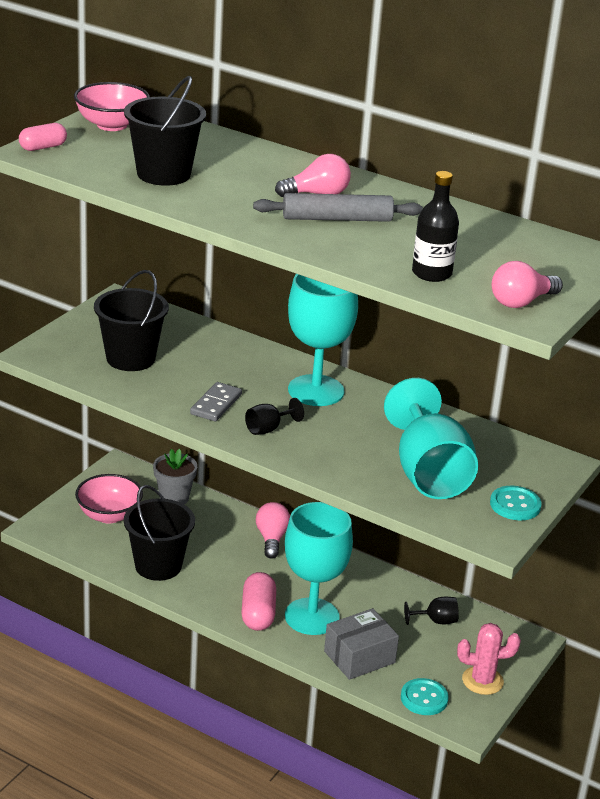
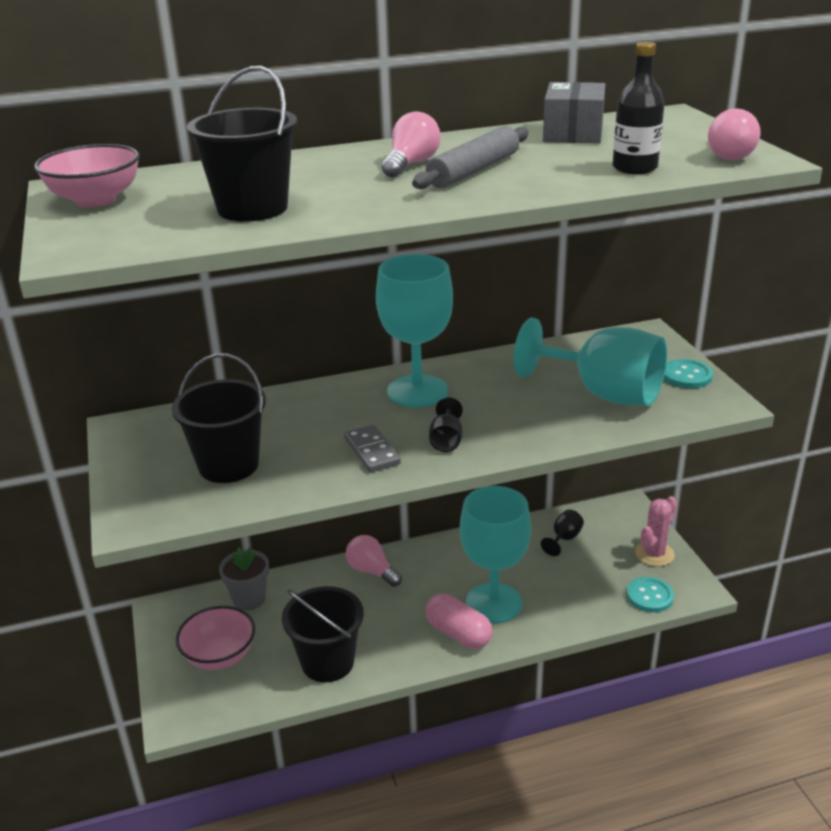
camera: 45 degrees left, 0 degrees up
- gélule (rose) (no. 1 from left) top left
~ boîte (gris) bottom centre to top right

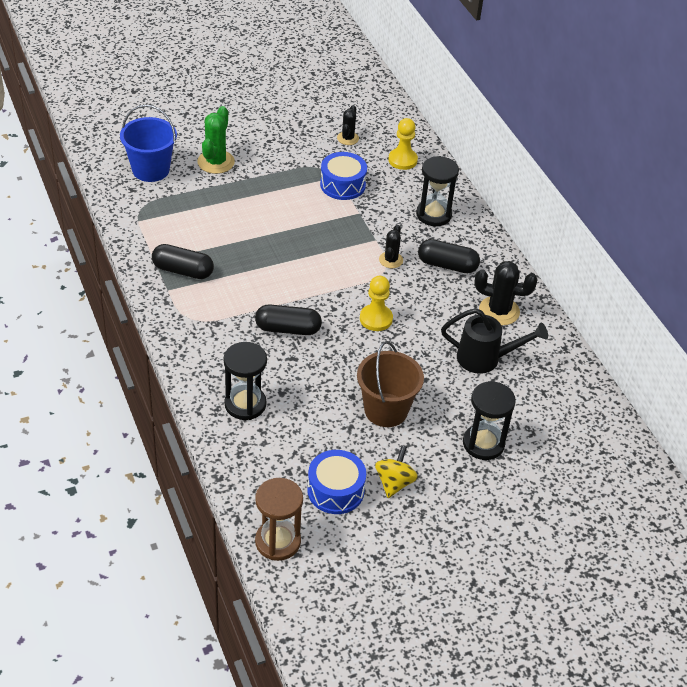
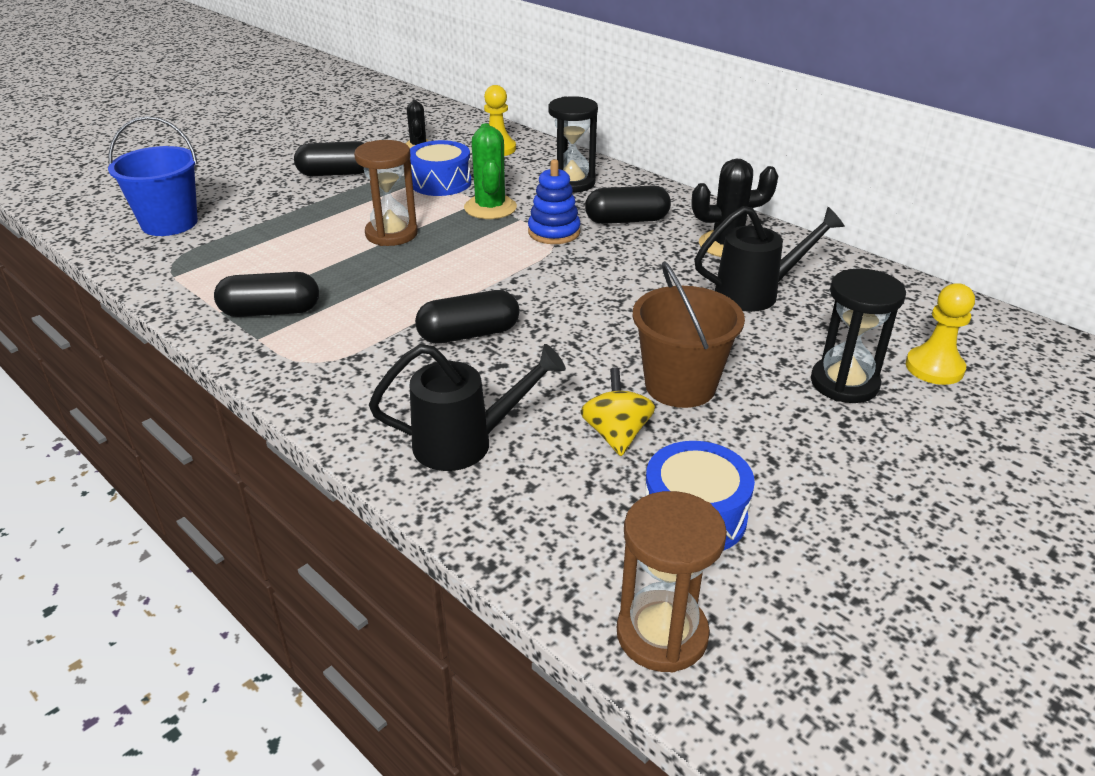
camera: 20 degrees left, 10 degrees down
~ cactus (vert) top left to top centre
~ sablier (noir) (no. 1 from left) centre to arrosoir (noir) (no. 1 from left) centre
~ pion (jaune) (no. 1 from left in the first image) centre to pion (jaune) (no. 2 from left) middle right
~ toupie (jaune) bottom centre to centre
~ cactus (noir) (no. 2 from left) centre to jouet à empiler (bleu) top centre
+ gélule (noir) (no. 2 from left) top left
+ sablier (marron) (no. 1 from left) top centre

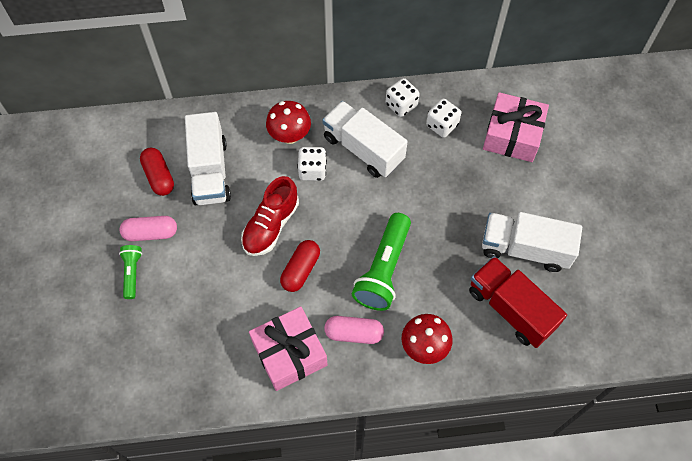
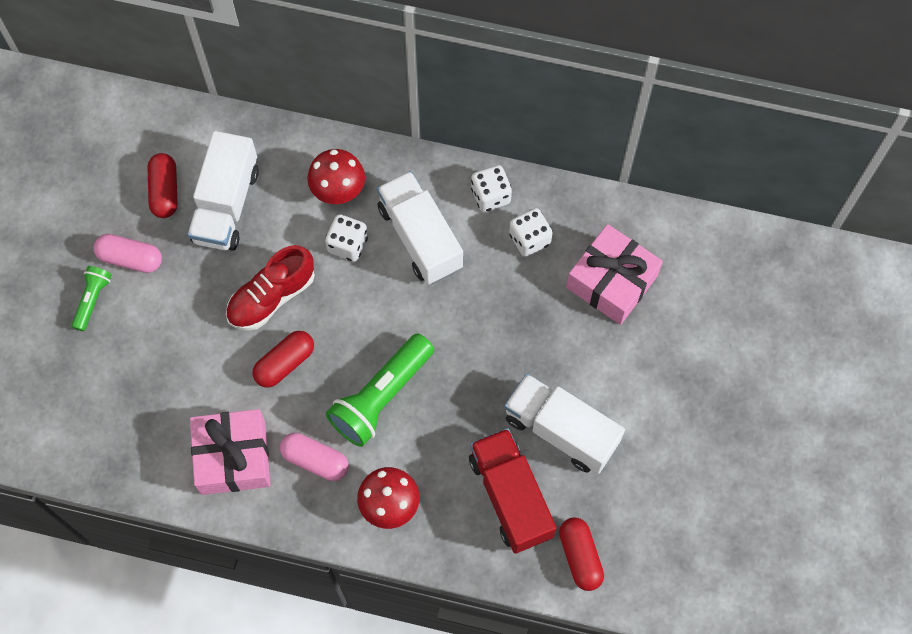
camera: 20 degrees right, 5 degrees up
+ gélule (rouge) (no. 3 from left) bottom centre

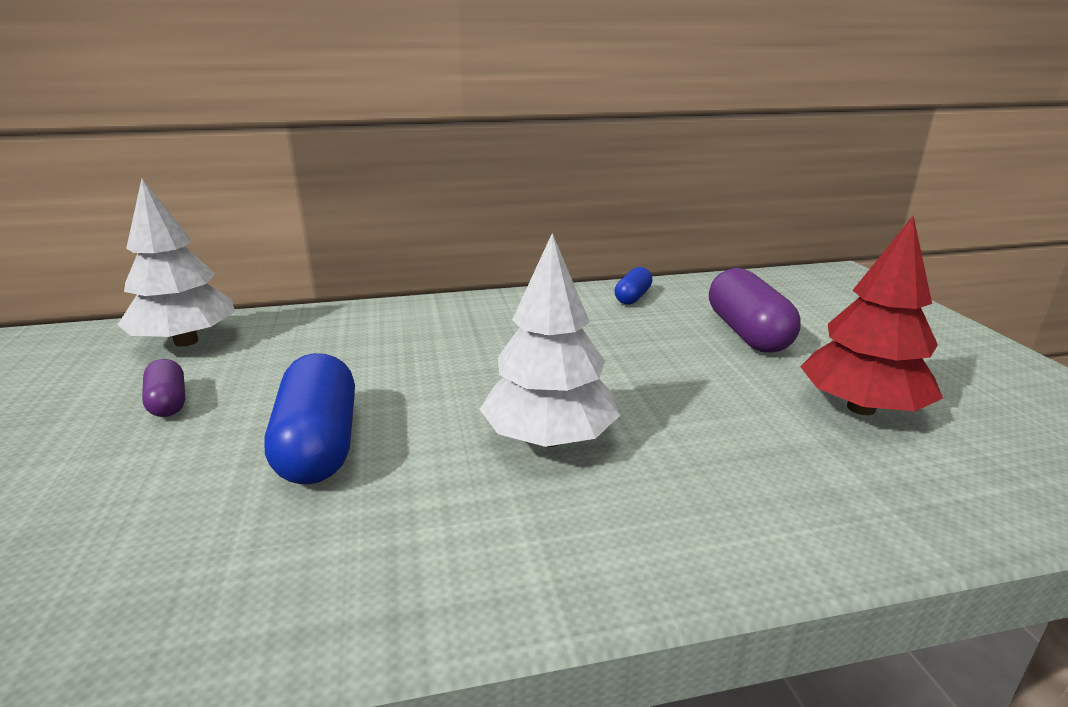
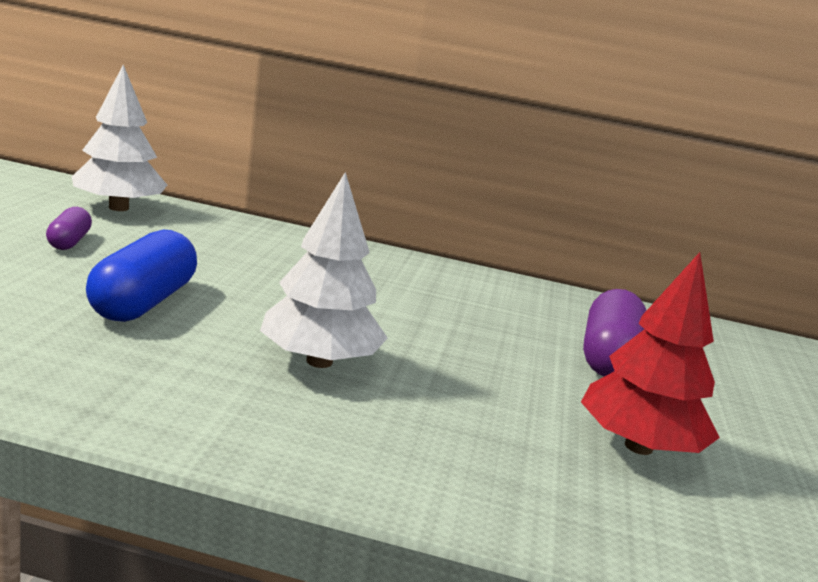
camera: 20 degrees right, 5 degrees down
- gélule (bleu) (no. 2 from left) centre

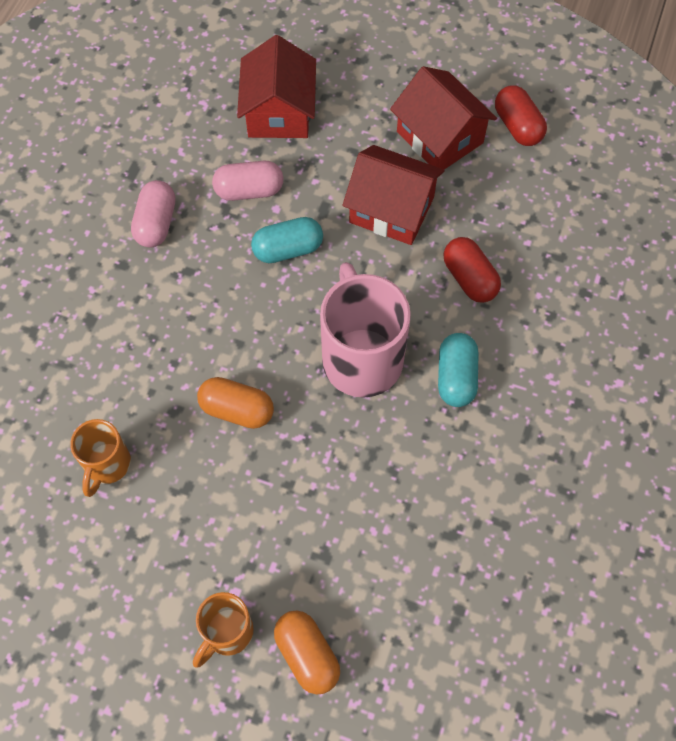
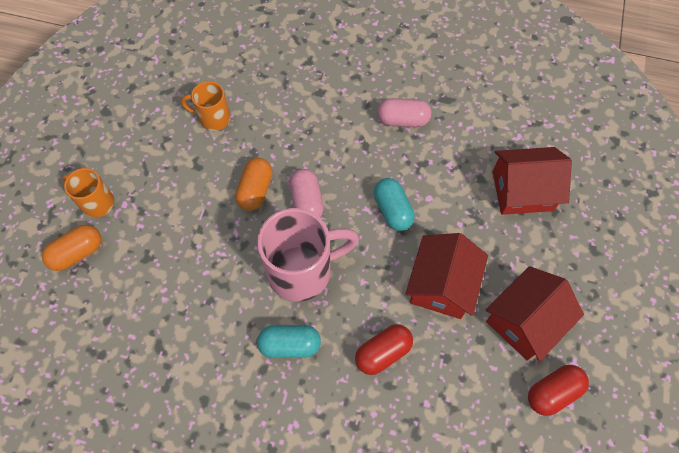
camera: 85 degrees right, 0 degrees up
~ gélule (rose) (no. 2 from left in the first image) top centre to gélule (rose) (no. 1 from left) centre

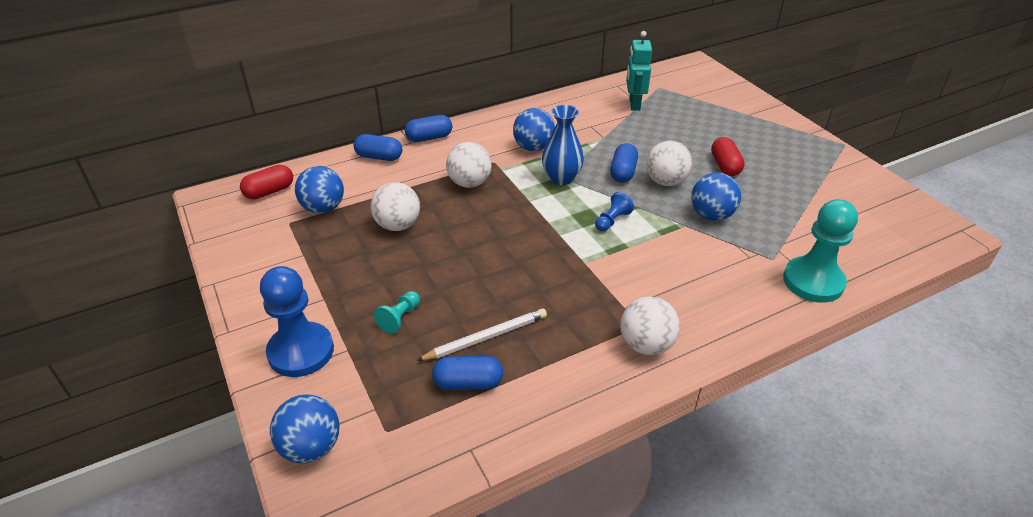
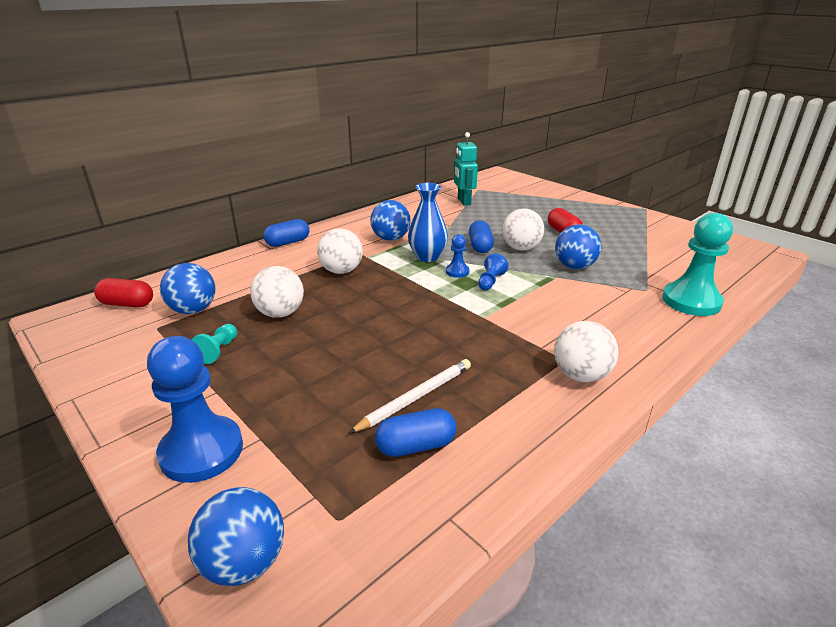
camera: 15 degrees left, 10 degrees down
~ gélule (rouge) (no. 1 from left) middle left = middle left 60 degrees clockwise
- gélule (bleu) (no. 1 from left) top centre
~ pion (turquoise) (no. 1 from left) centre to middle left
+ pion (bleu) (no. 2 from left) centre

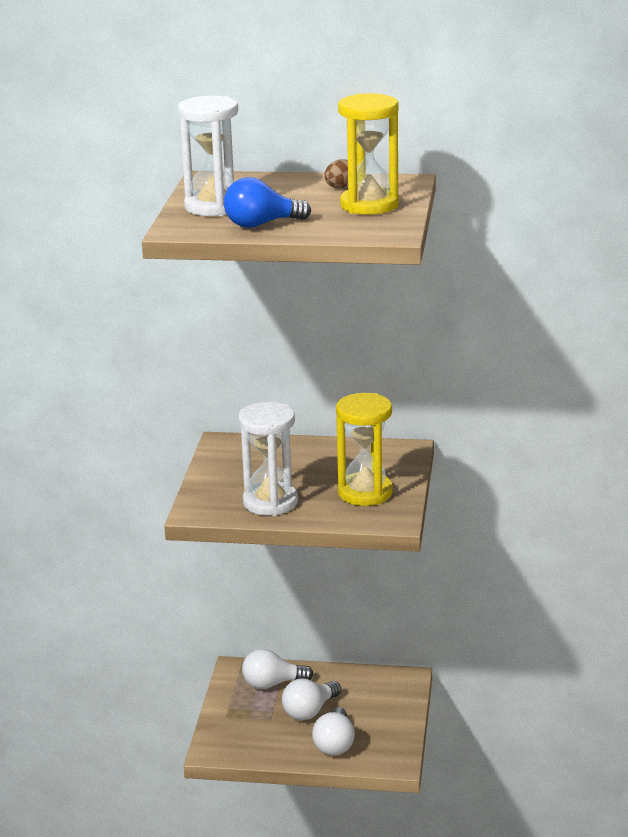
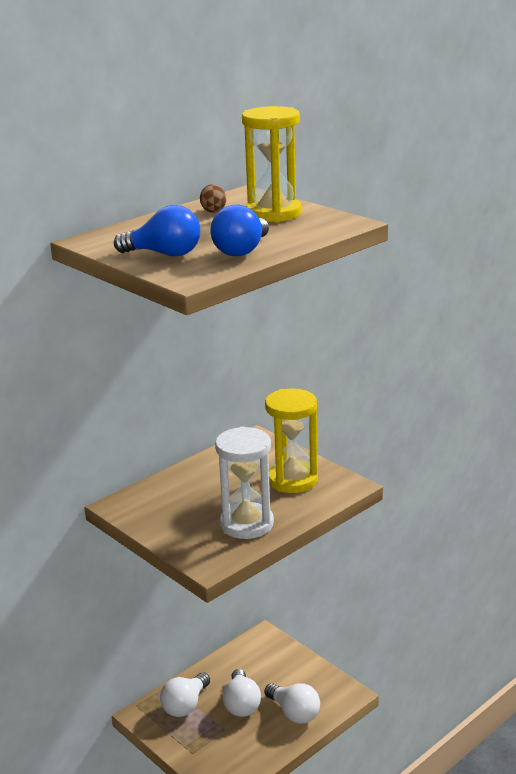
camera: 50 degrees left, 0 degrees up
~ sablier (blanc) (no. 1 from left) top left to ampoule (bleu) (no. 1 from left) top left

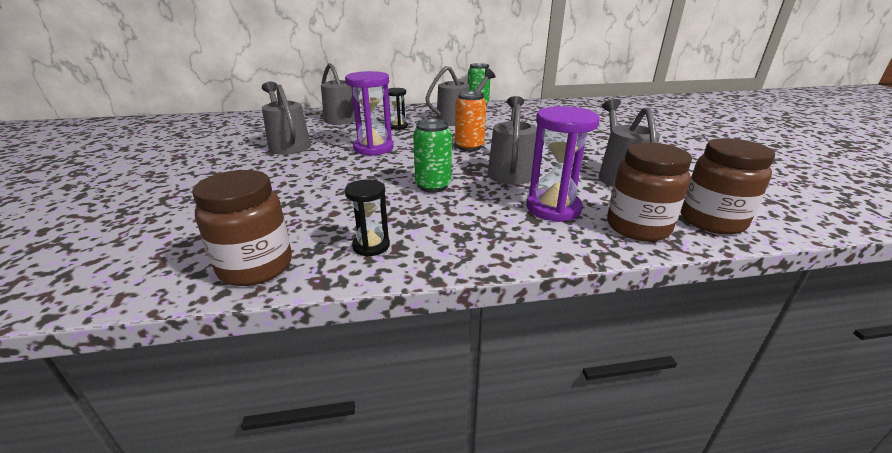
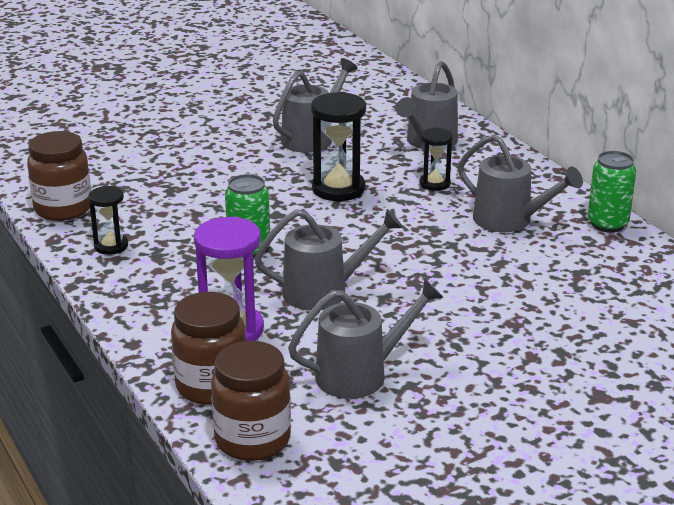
camera: 70 degrees right, 0 degrees up
~ sablier (violet) (no. 1 from left) top centre to sablier (noir) (no. 2 from left) top centre
- canette (orange) top centre

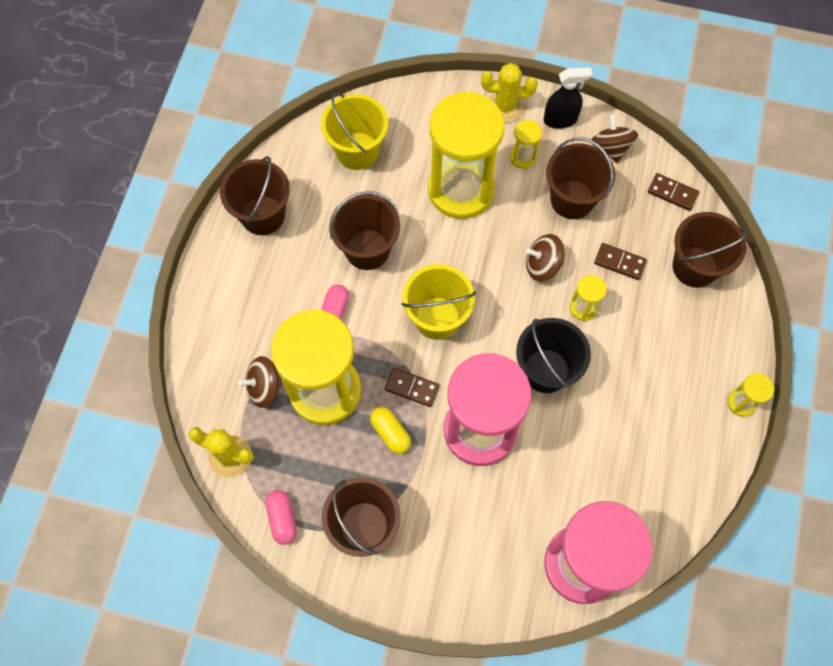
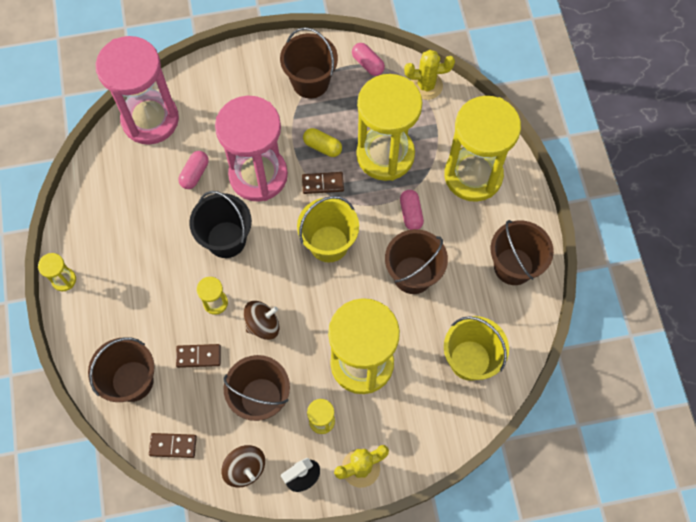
camera: 155 degrees right, 0 degrees up
- toupie (marron) (no. 1 from left) middle left
+ gélule (rose) (no. 1 from left) top left
+ sablier (jaune) (no. 6 from left) top right

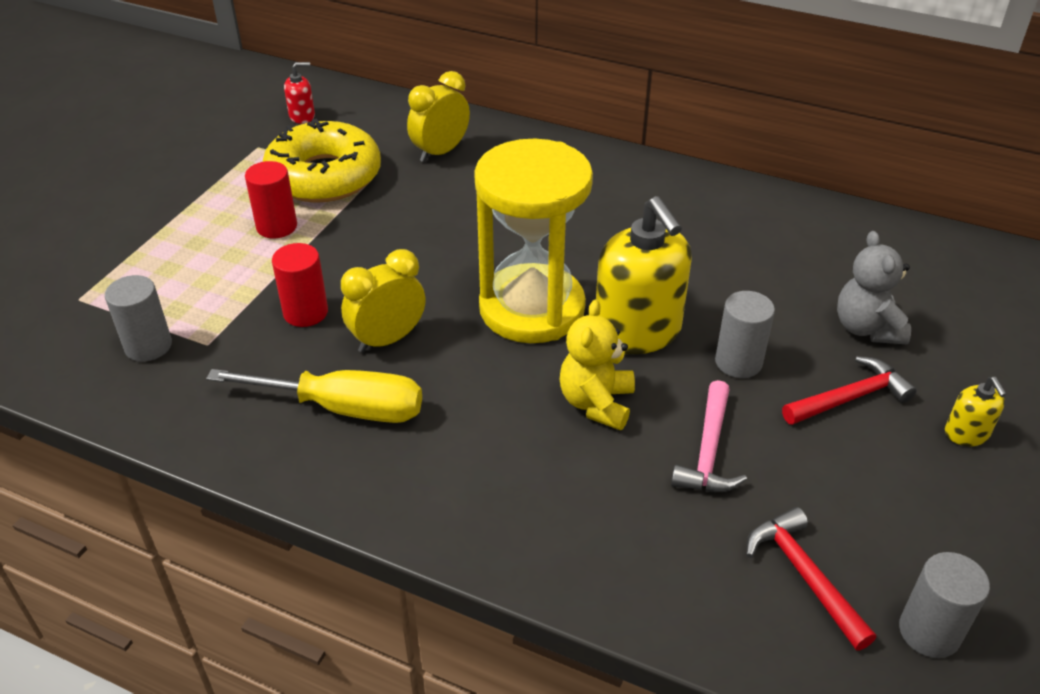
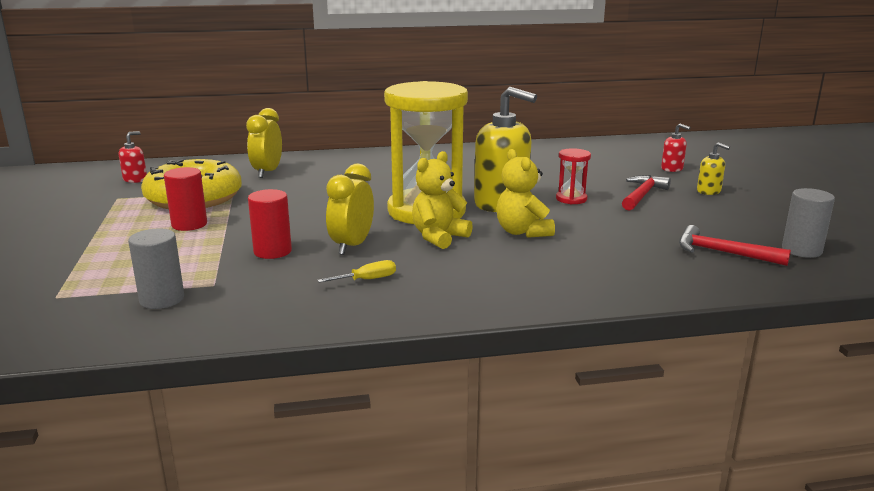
camera: 35 degrees left, 20 degrees down
~ tournevis (jaune) middle left = centre x0.44
- marteau (rose) middle right
~ cylindre (gris) (no. 2 from left) middle right to sablier (rouge) centre
- ours en peluche (gris) middle right
+ ours en peluche (jaune) (no. 1 from left) centre
+ distributeur de savon (rouge) (no. 2 from left) top right

